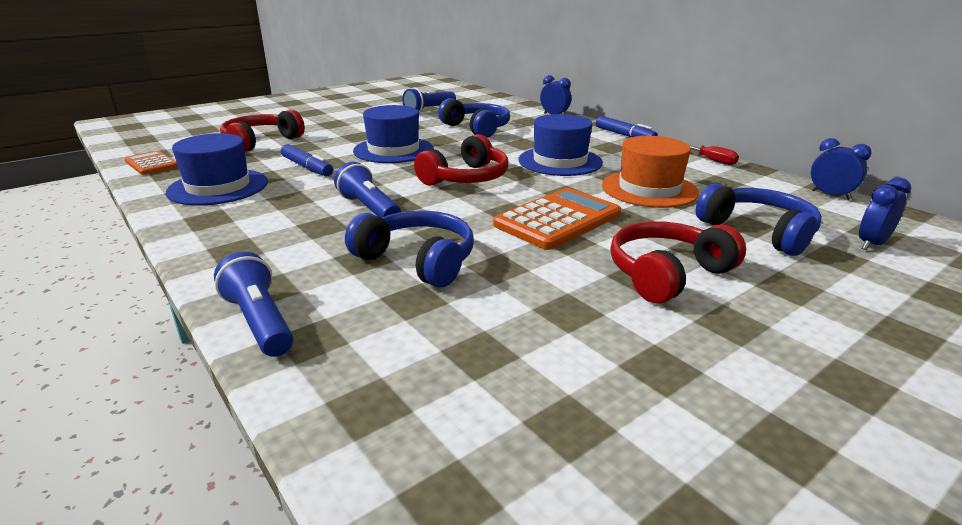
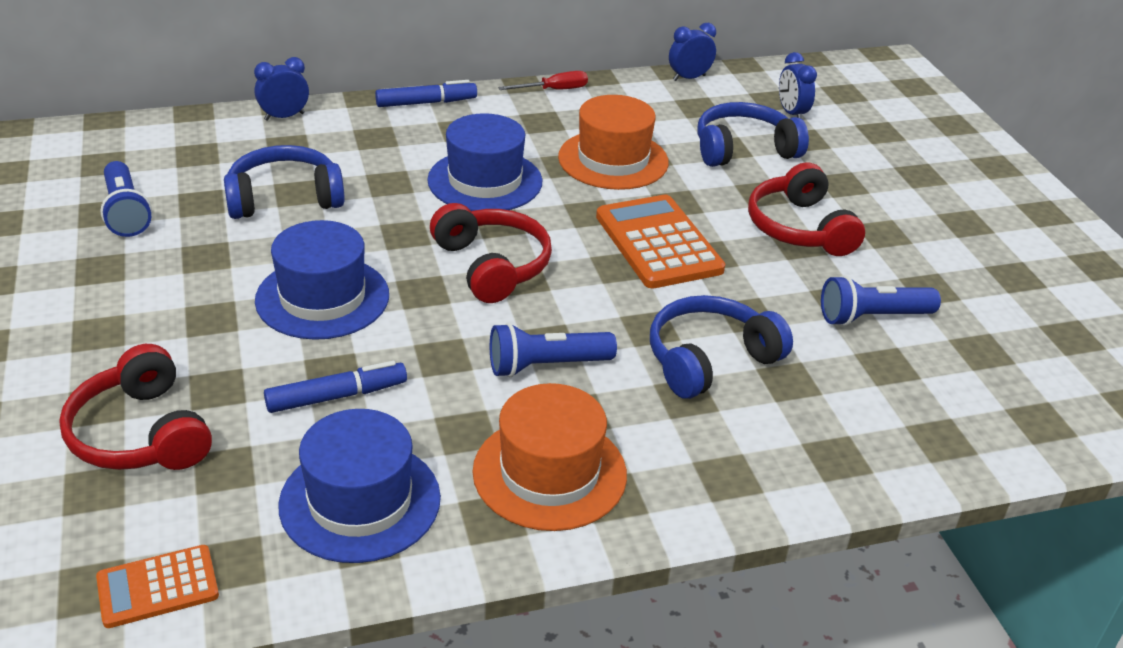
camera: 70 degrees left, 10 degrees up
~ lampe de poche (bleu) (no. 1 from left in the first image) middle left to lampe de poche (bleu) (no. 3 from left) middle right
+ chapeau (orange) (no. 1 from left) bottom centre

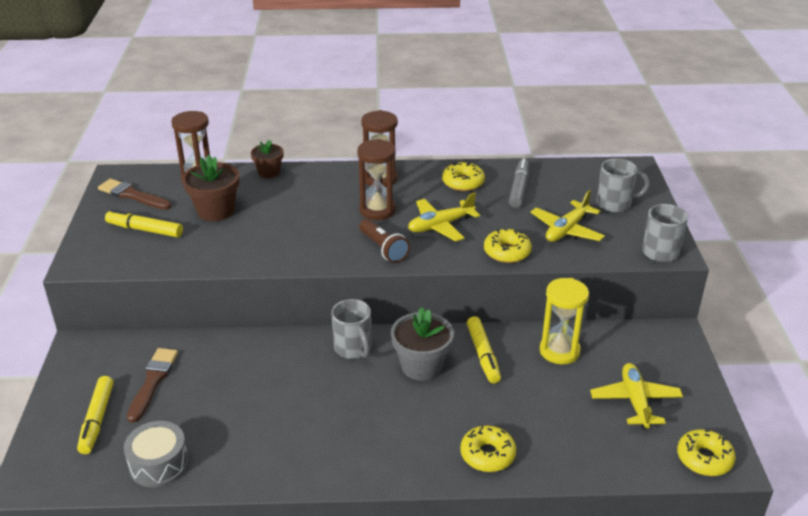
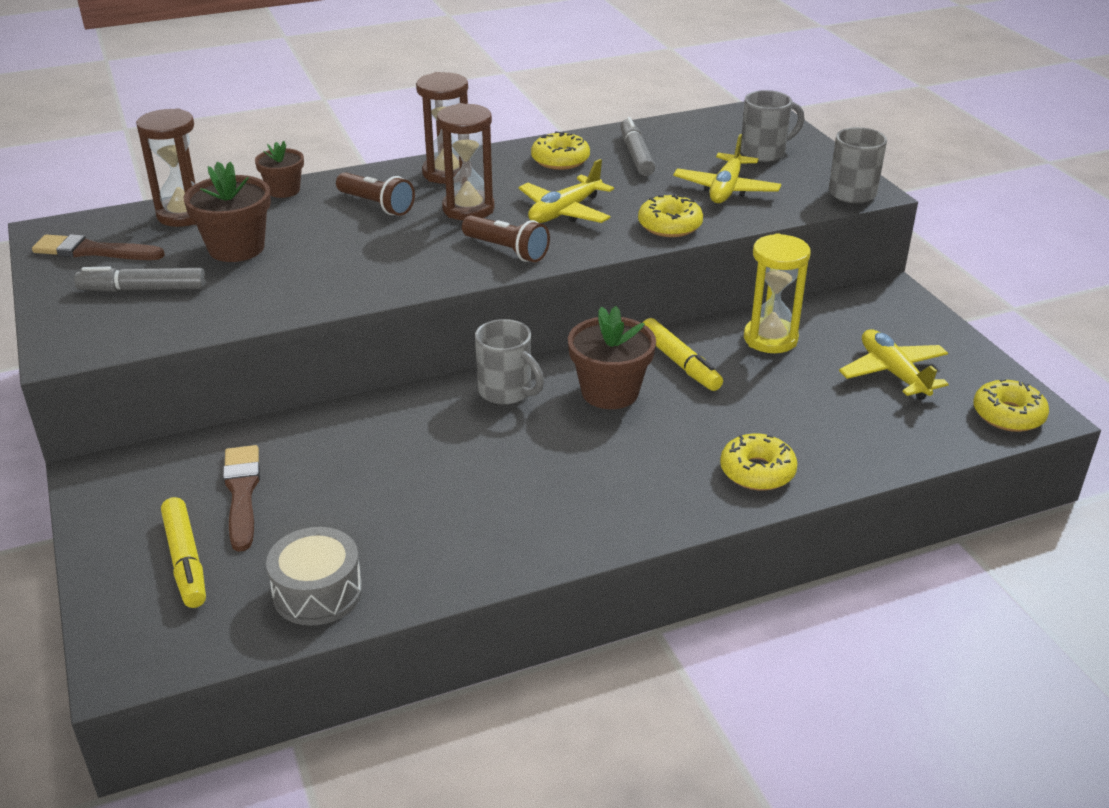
camera: 20 degrees left, 0 degrees up
~ feutre (jaune) (no. 2 from left) middle left to feutre (gris) (no. 1 from left) middle left
~ pot de fleurs (gris) bottom centre to pot de fleurs (marron) (no. 3 from left) centre
+ lampe de poche (marron) (no. 1 from left) top centre

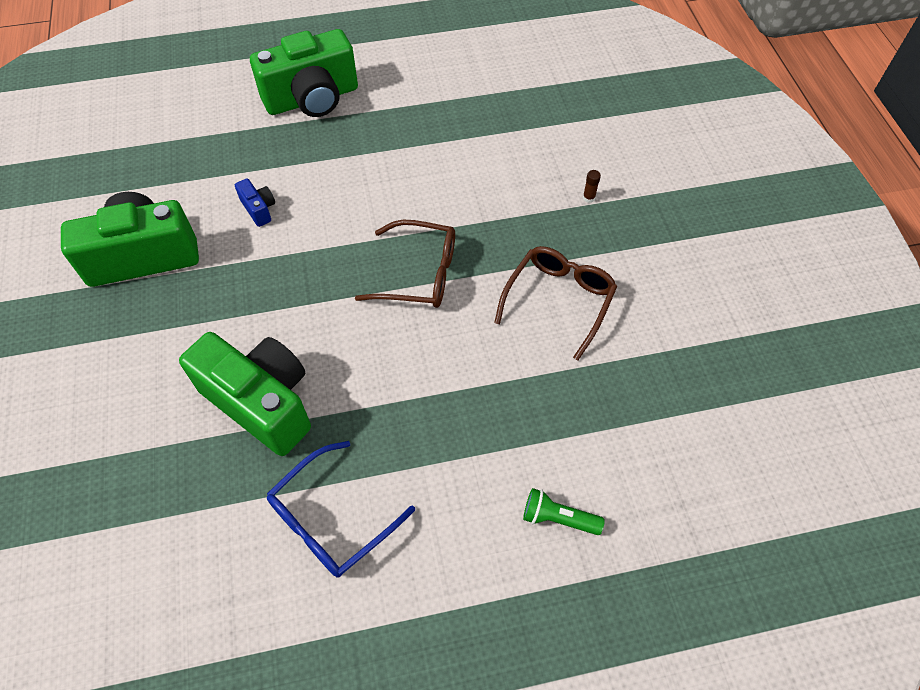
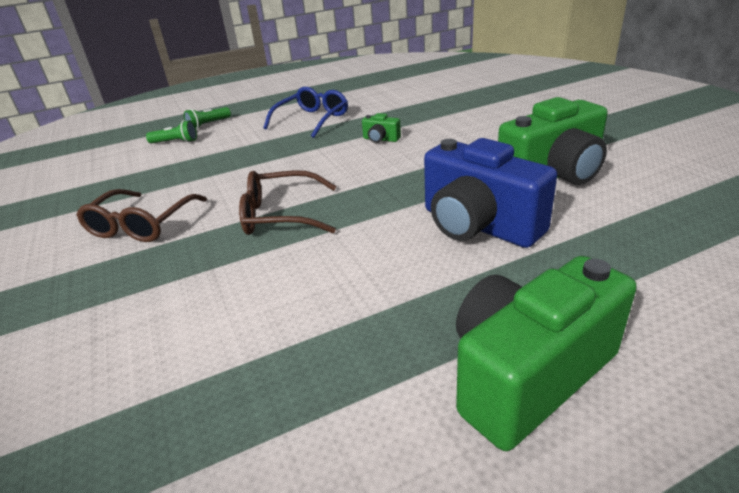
camera: 170 degrees right, 25 degrees down
~ appareil photo (vert) (no. 2 from left in the first image) middle left = top centre x0.42
~ appareil photo (bleu) top left = centre x2.38
- bâton de colle (marron) top centre
+ lampe de poche (vert) (no. 2 from left) top left

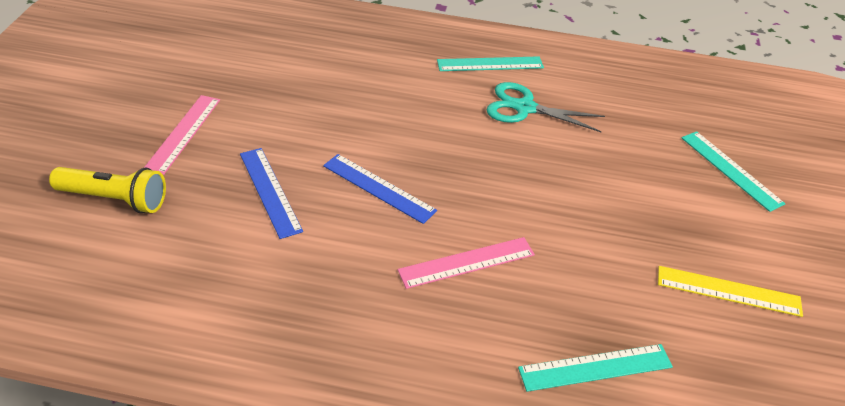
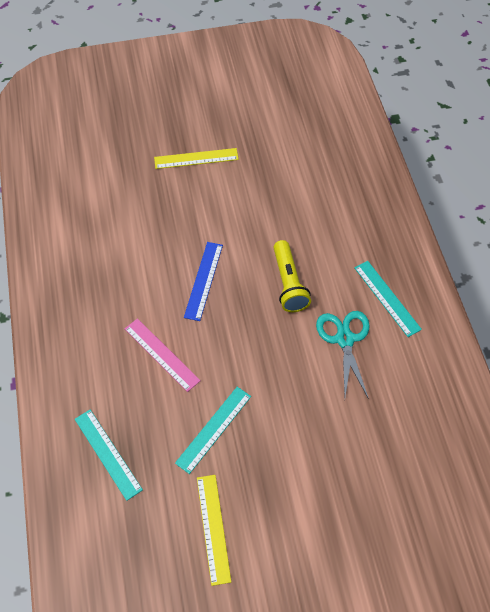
camera: 70 degrees right, 15 degrees up
~ lampe de poche (jaune) middle left to centre
~ règle (rose) (no. 1 from left) top left to règle (jaune) (no. 1 from left) top centre
- règle (bleu) (no. 1 from left) middle left
~ règle (turquoise) (no. 3 from left in the first image) middle right to règle (turquoise) (no. 2 from left) bottom centre

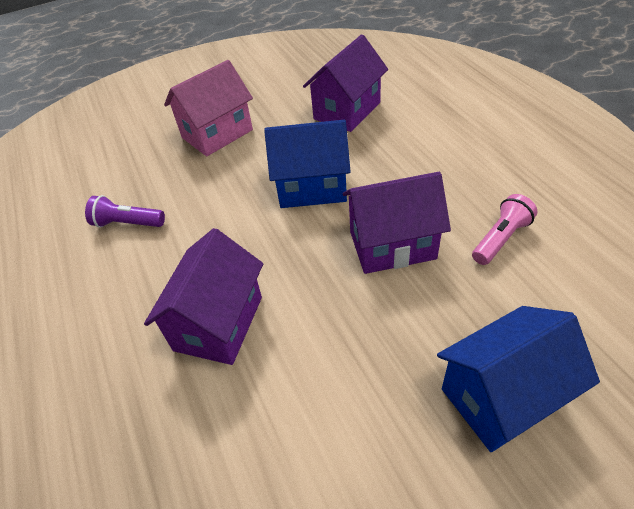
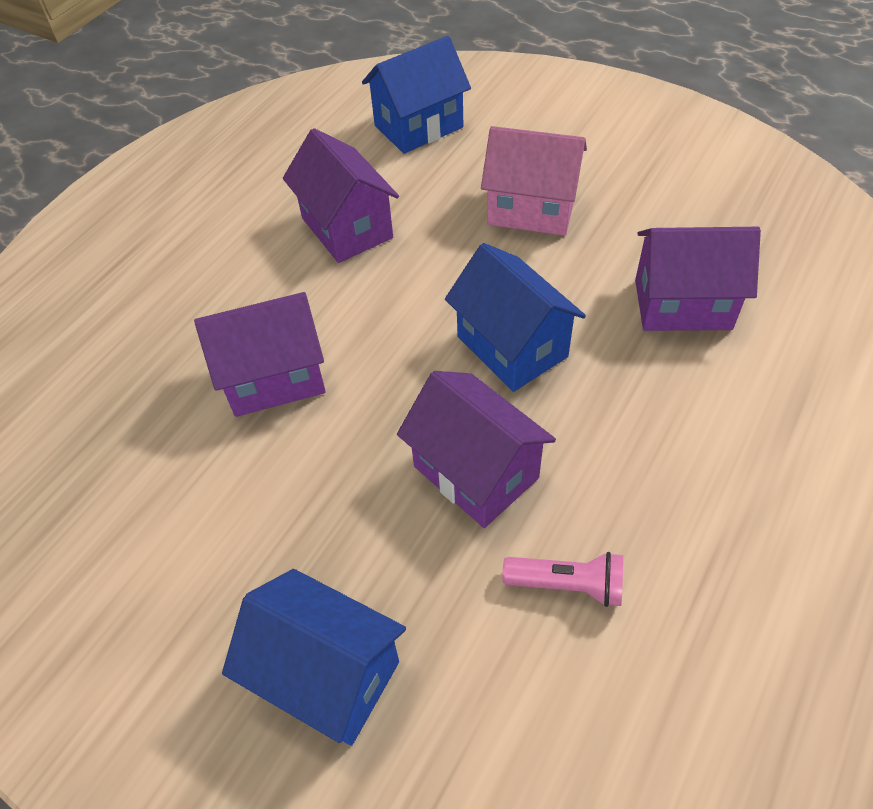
camera: 55 degrees right, 5 degrees up
~ lampe de poche (violet) middle left to maison (violet) (no. 2 from left) top centre
+ maison (bleu) (no. 2 from left) top centre

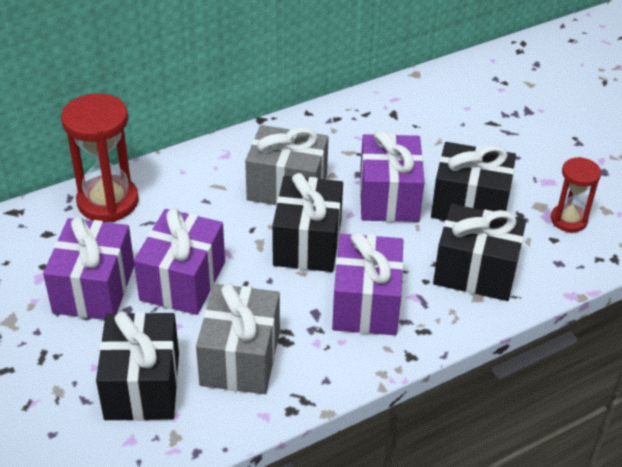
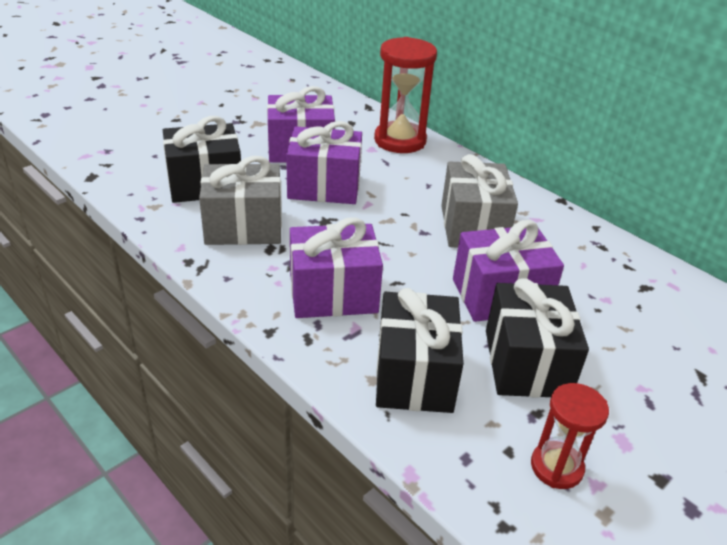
camera: 75 degrees right, 5 degrees down
- cadeau (noir) (no. 2 from left) centre

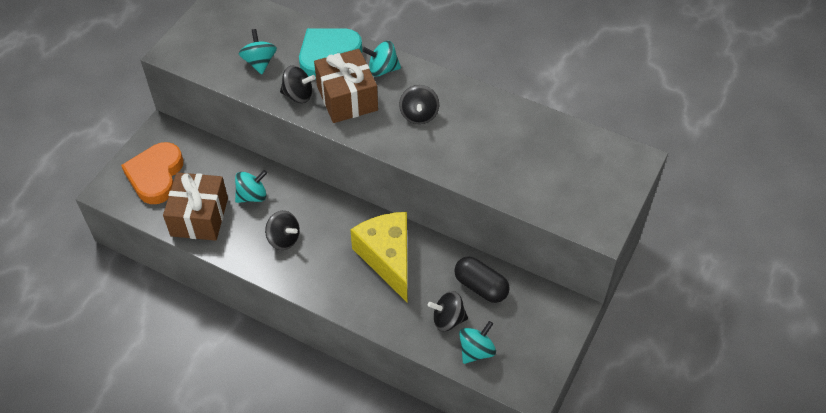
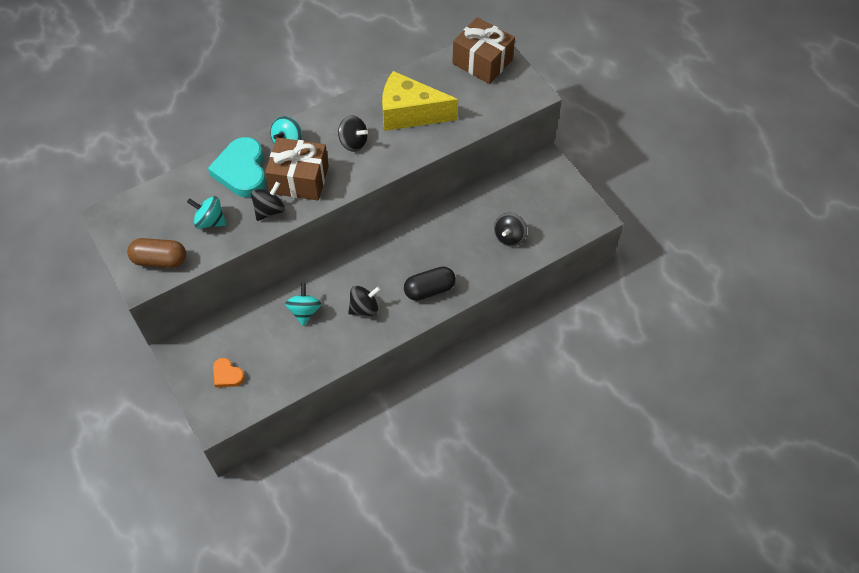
camera: 60 degrees left, 5 degrees up
~ cœur (orange) middle left = middle left x0.51
~ cadeau (marron) (no. 1 from left in the first image) middle left to cadeau (marron) (no. 2 from left) top centre
~ fromage (jaune) centre to top centre
~ gélule (noir) bottom centre to centre
- toupie (turquoise) (no. 4 from left) bottom centre
+ gélule (marron) middle left

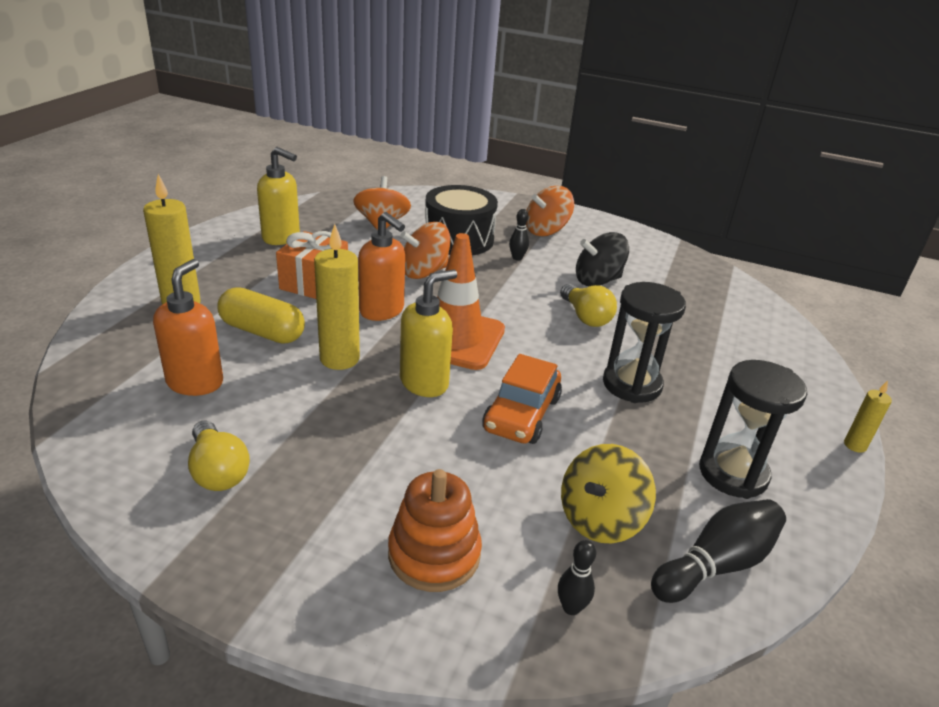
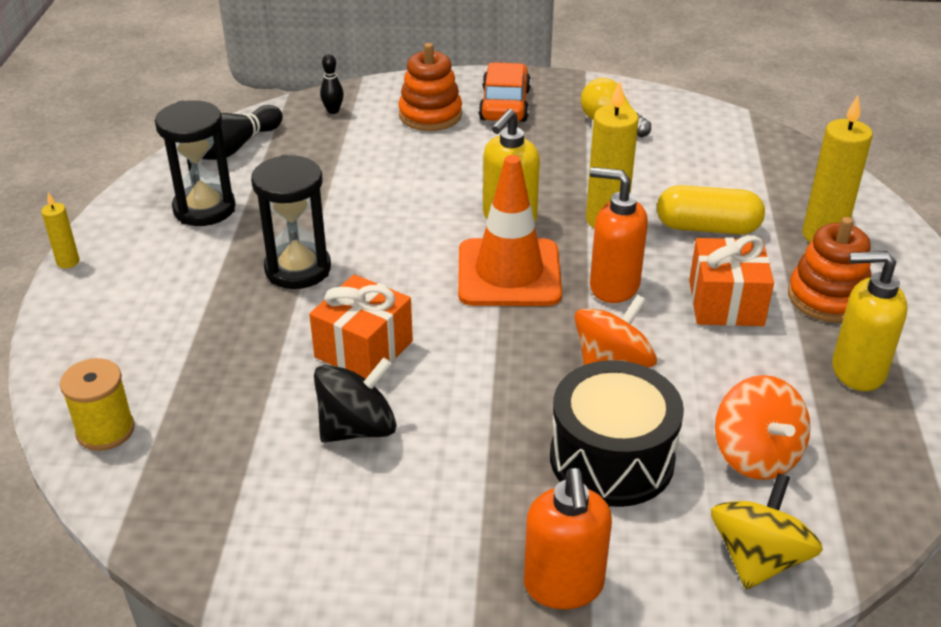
camera: 165 degrees right, 5 degrees up
~ distributeur de savon (orange) (no. 1 from left) middle left to bottom centre
~ voiture (orange) centre to top centre
- quille (noir) (no. 1 from left) top centre
- toupie (orange) (no. 3 from left) top centre
~ ampoule (jaune) (no. 2 from left) centre to cadeau (orange) (no. 1 from left) centre
~ toupie (jaune) bottom centre to bottom right
+ bobine (jaune) middle left
+ jouet à empiler (orange) (no. 2 from left) middle right

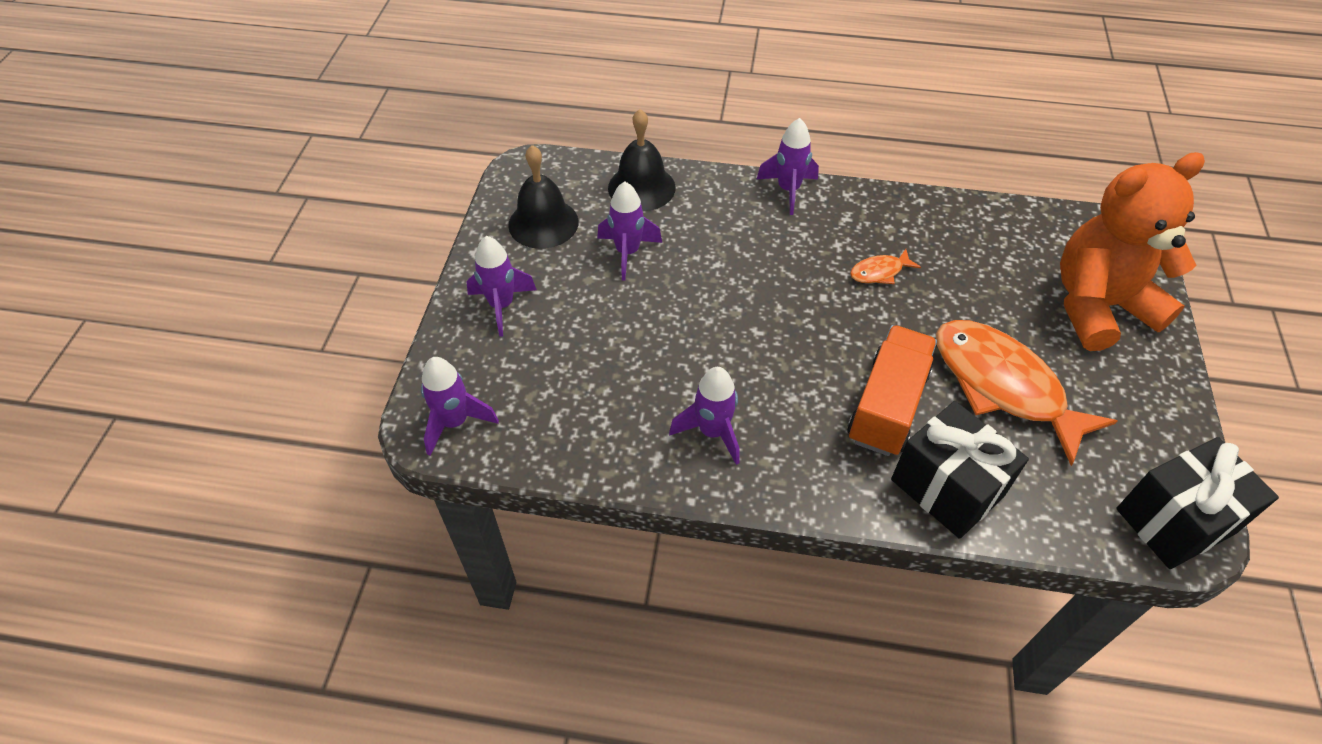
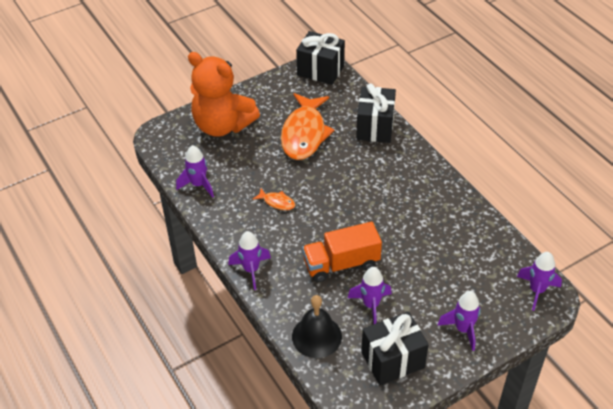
camera: 130 degrees left, 5 degrees down
~ cloche (noir) (no. 1 from left) top centre to cadeau (noir) (no. 3 from left) bottom centre
~ fusée (violet) (no. 4 from left in the first image) centre to fusée (violet) (no. 1 from left) middle left
~ camion (orange) middle right to centre

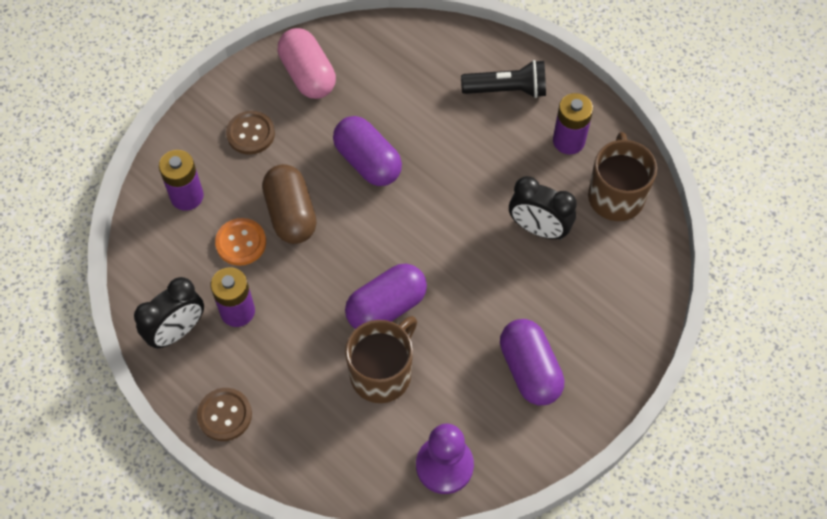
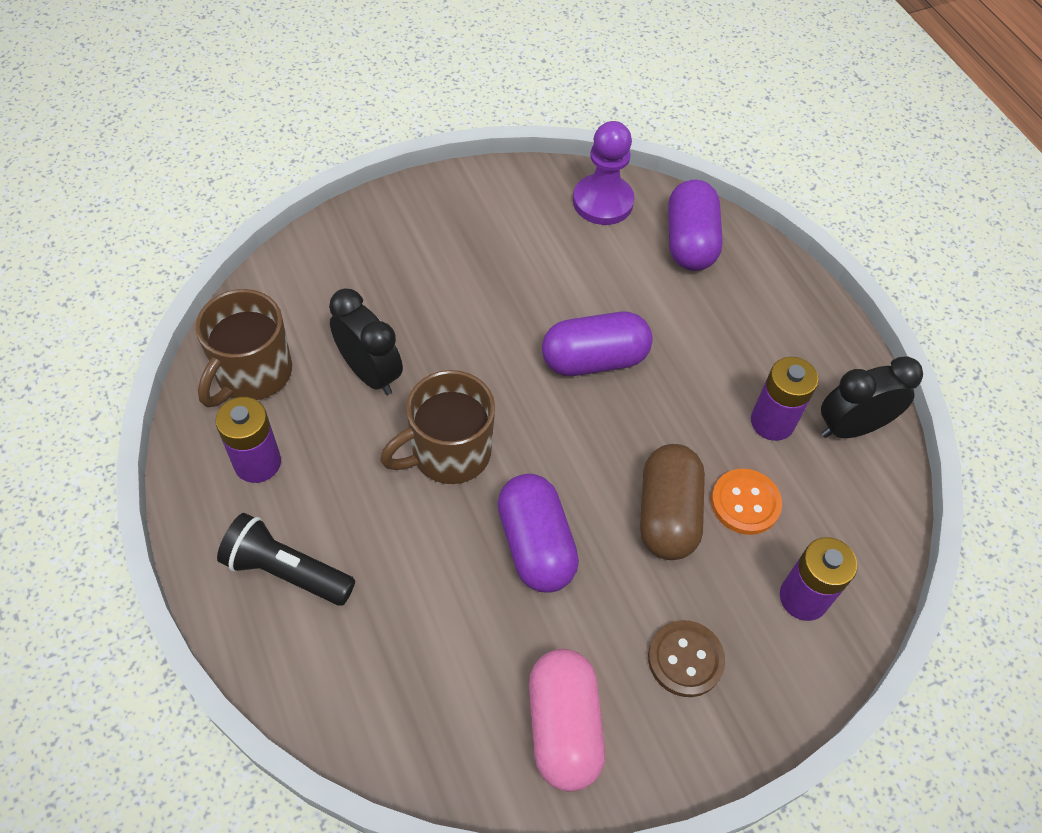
camera: 160 degrees left, 5 degrees down
- bouton (marron) (no. 1 from left) bottom left
~ tasse (marron) (no. 1 from left in the first image) bottom centre to tasse (marron) (no. 2 from left) centre
~ gélule (violet) (no. 3 from left) bottom centre to top right

